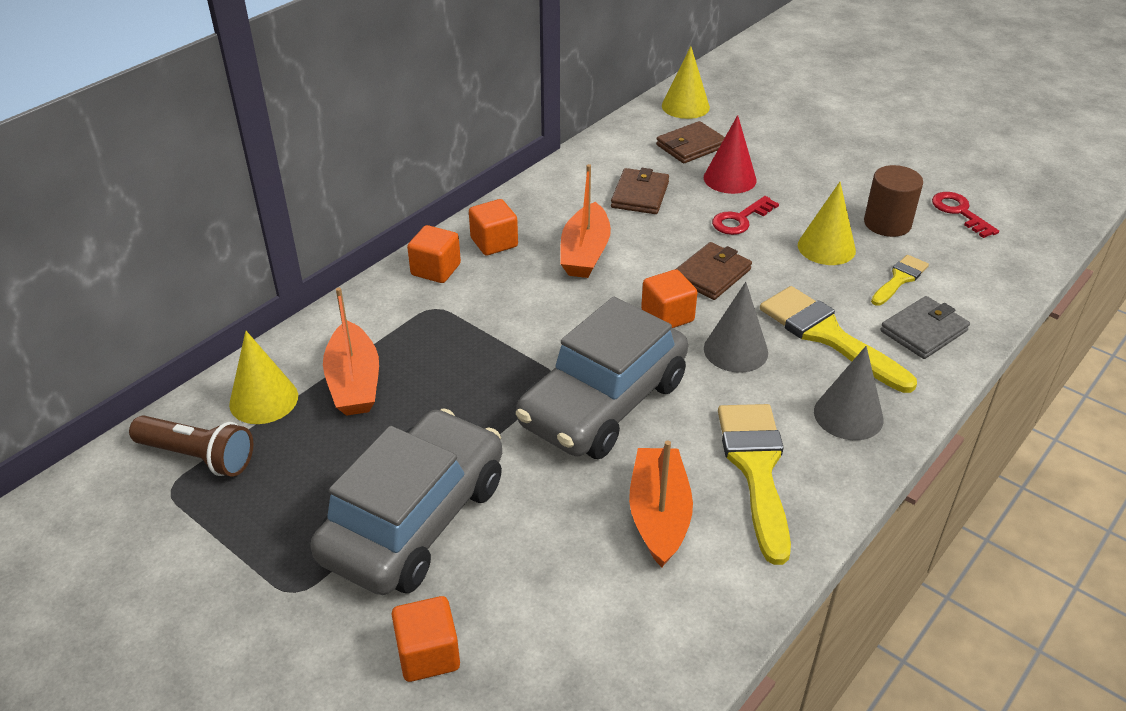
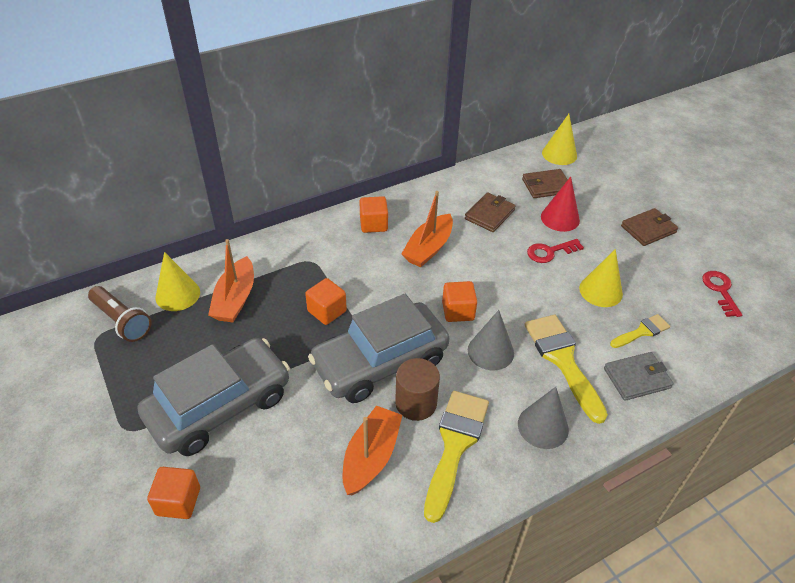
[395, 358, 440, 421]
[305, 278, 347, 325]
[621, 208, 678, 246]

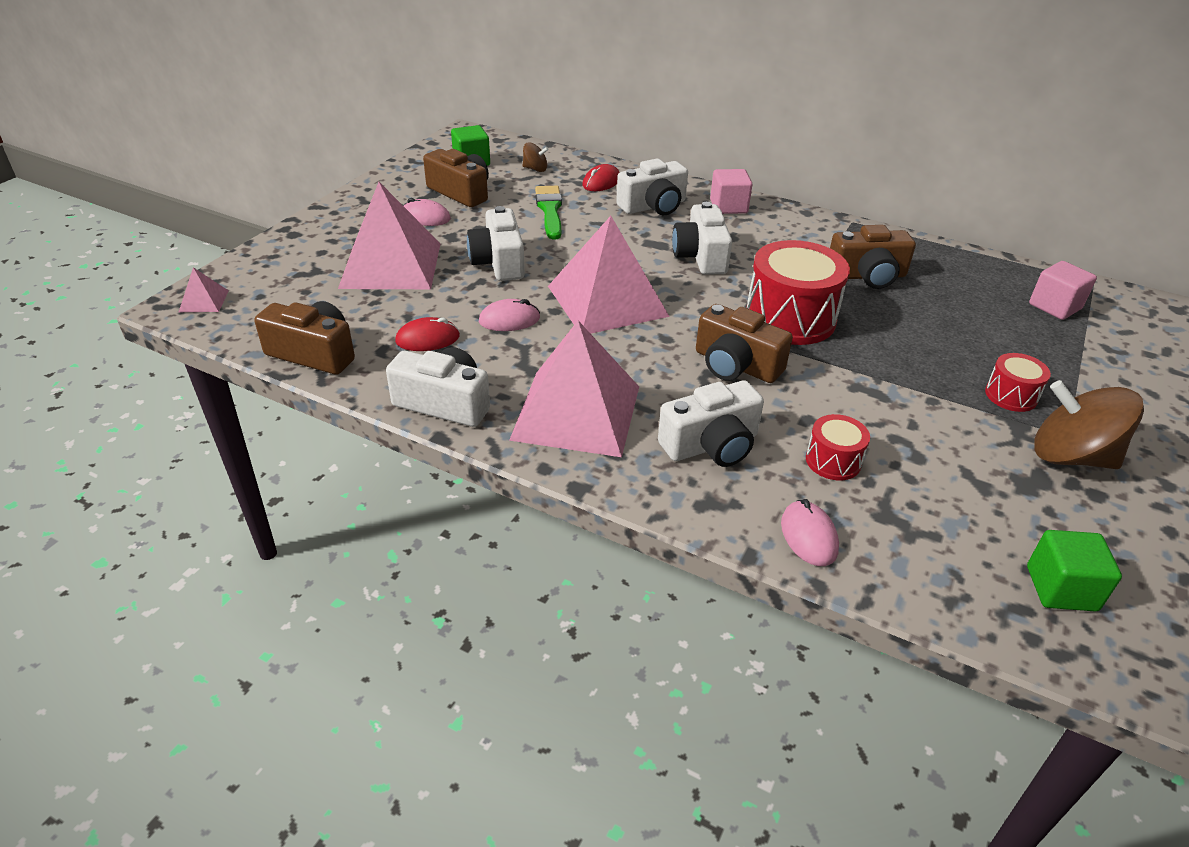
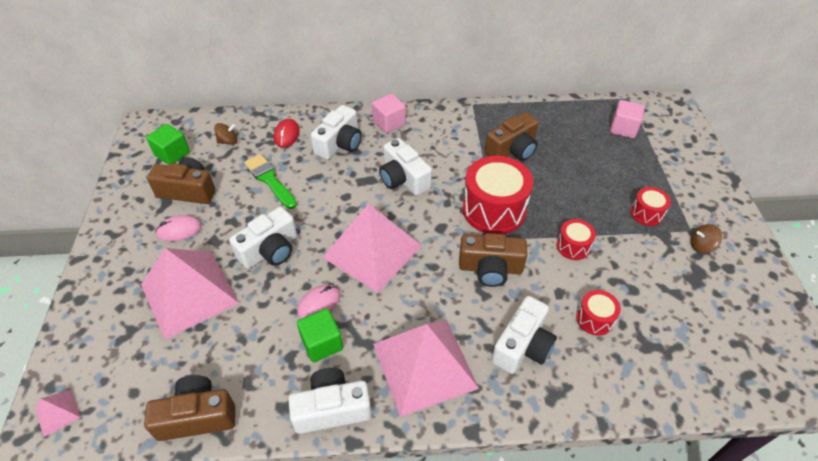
[229, 207, 297, 269]
[395, 317, 460, 351] (first image)
[691, 224, 722, 253]
[781, 499, 839, 566] (first image)
[297, 308, 343, 362]
[556, 219, 596, 260]

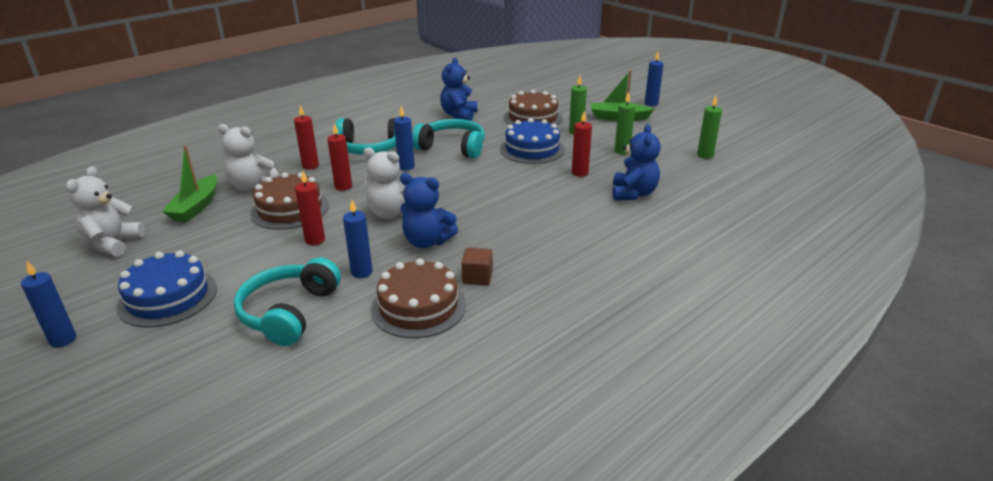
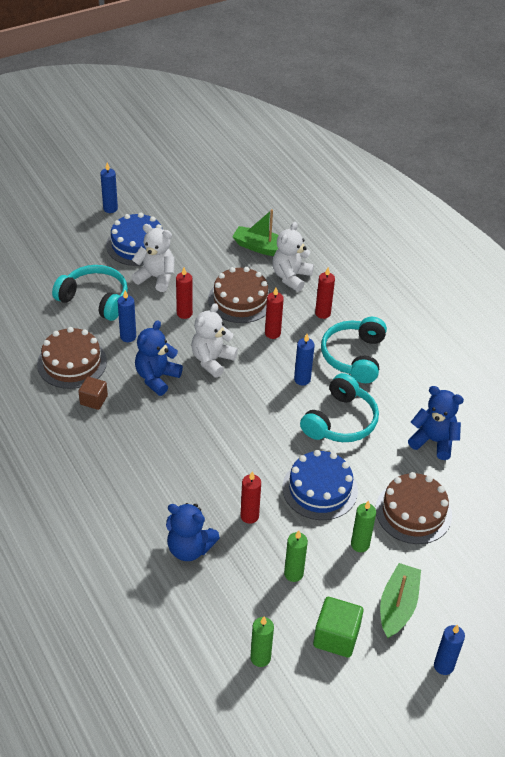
[131, 224, 174, 292]
[313, 597, 364, 658]

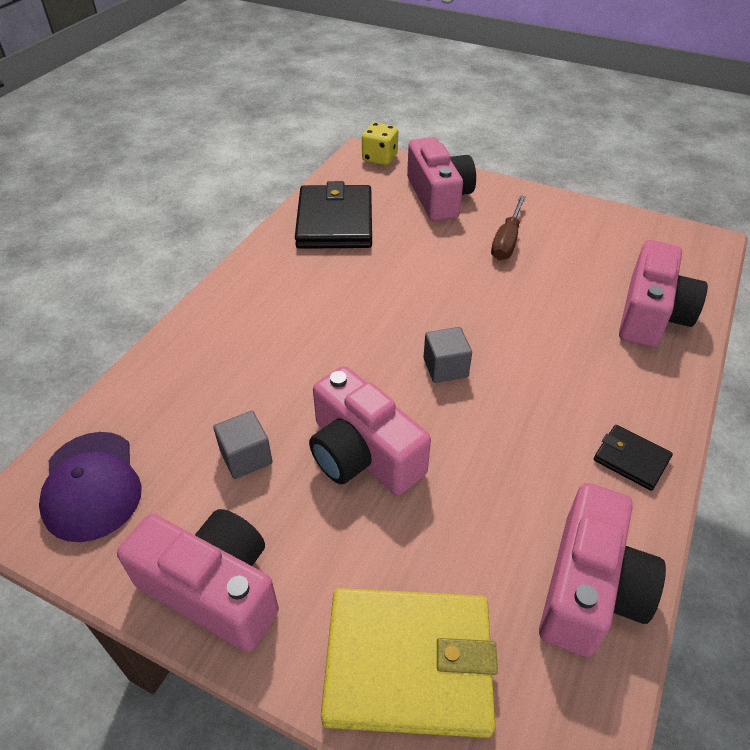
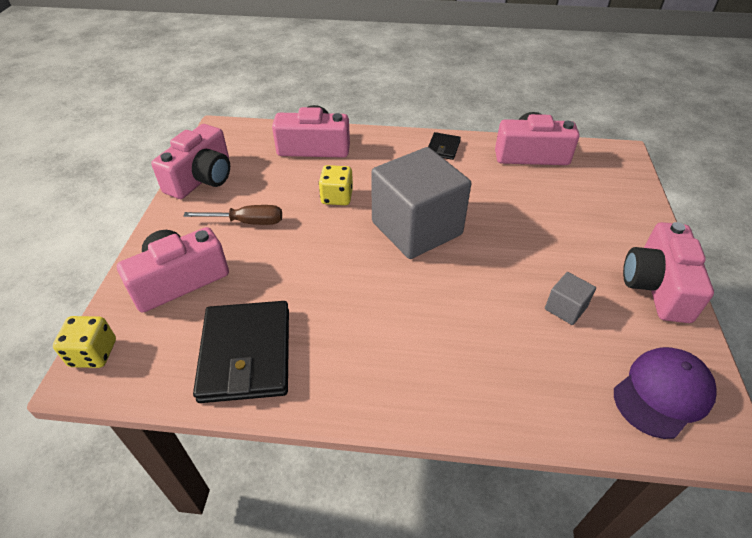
[193, 301, 289, 403]
[371, 147, 471, 259]
[151, 124, 230, 199]
[321, 588, 498, 738] (first image)
[319, 165, 353, 205]

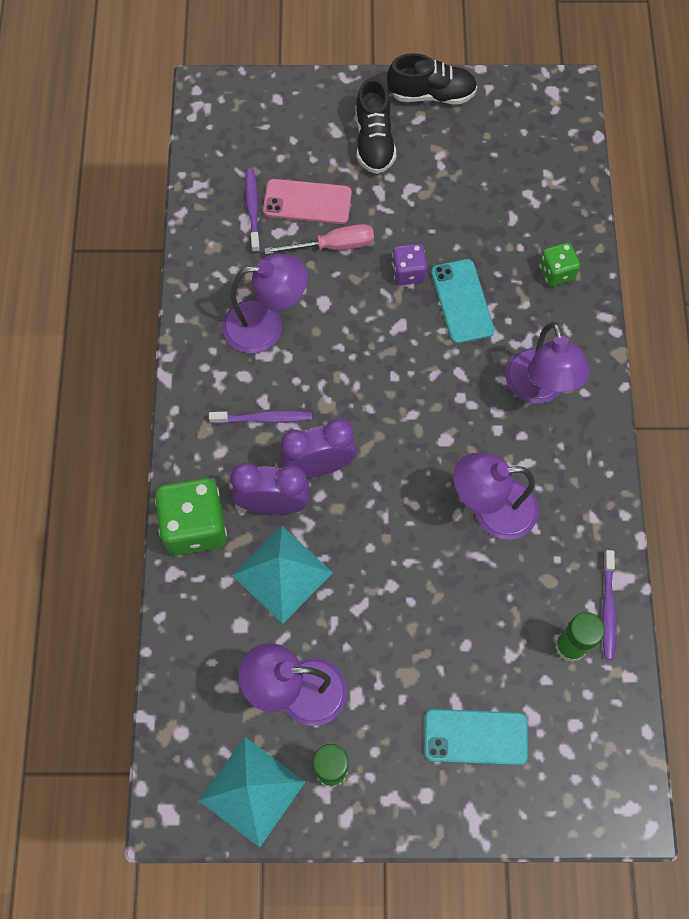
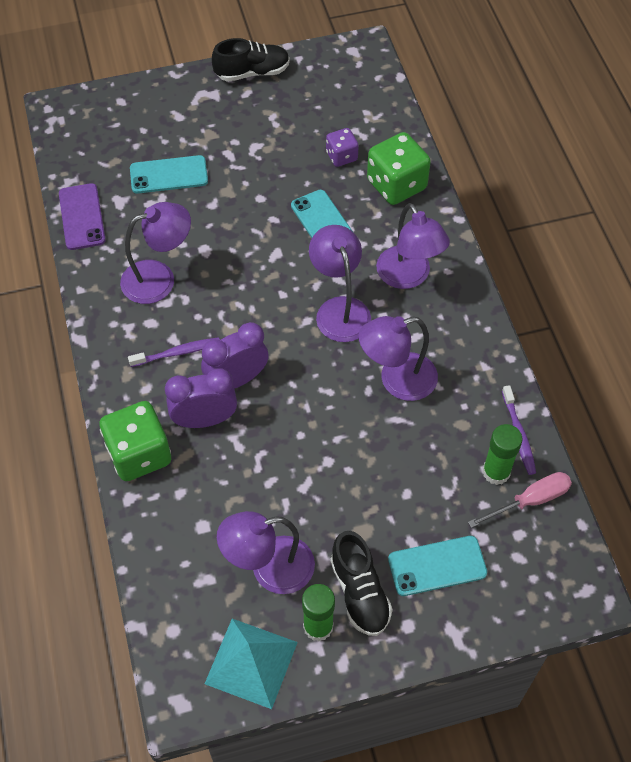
[330, 531, 393, 636]
[245, 169, 260, 253] (first image)
[130, 155, 208, 193]
[468, 472, 572, 528]
[367, 132, 431, 205]
[326, 128, 359, 167]
[232, 526, 333, 624] (first image)
[59, 183, 106, 250]
[309, 225, 371, 342]

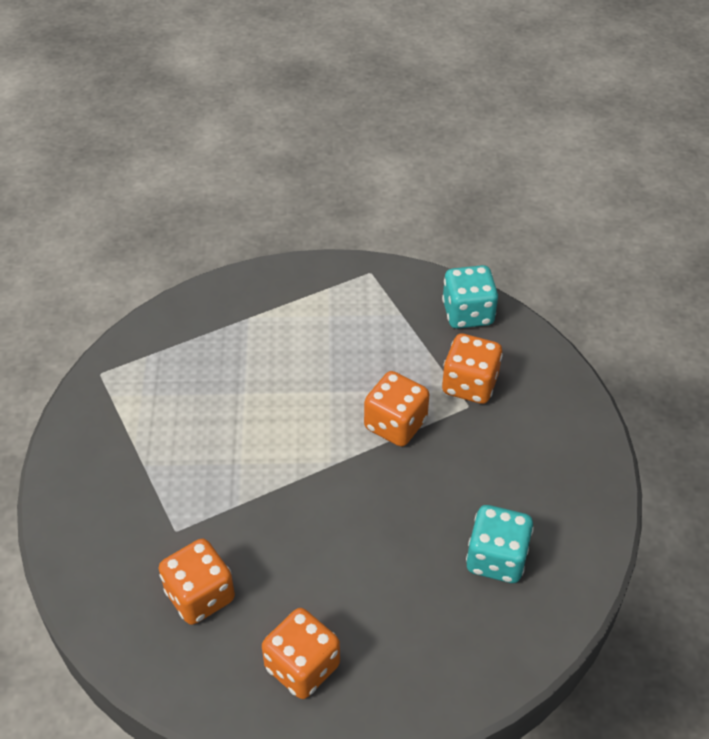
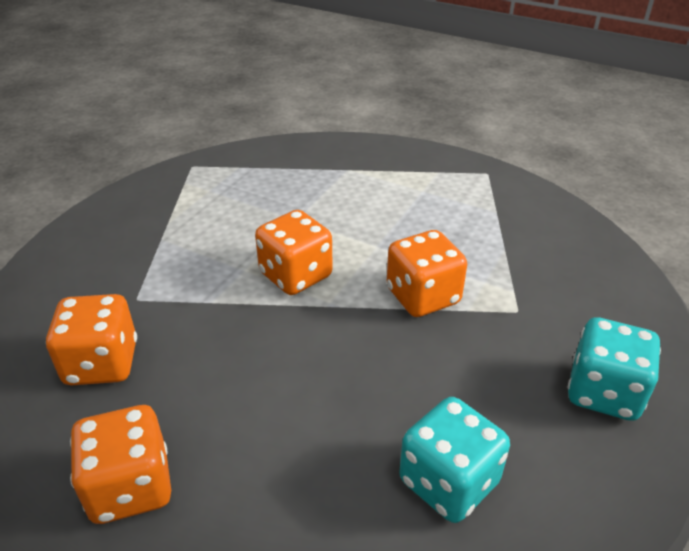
[568, 317, 661, 421]
[255, 210, 333, 295]

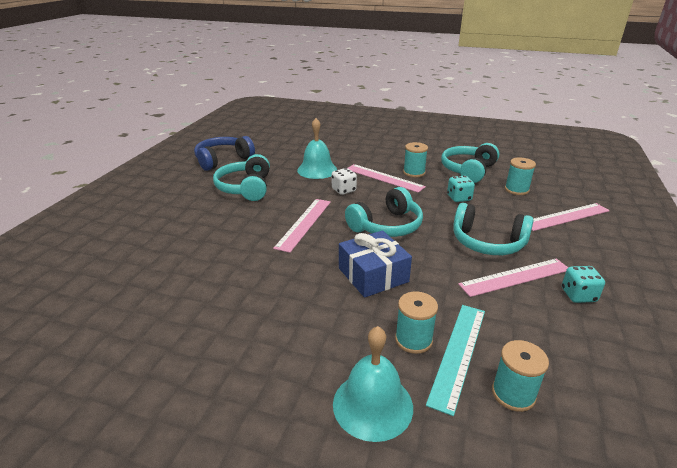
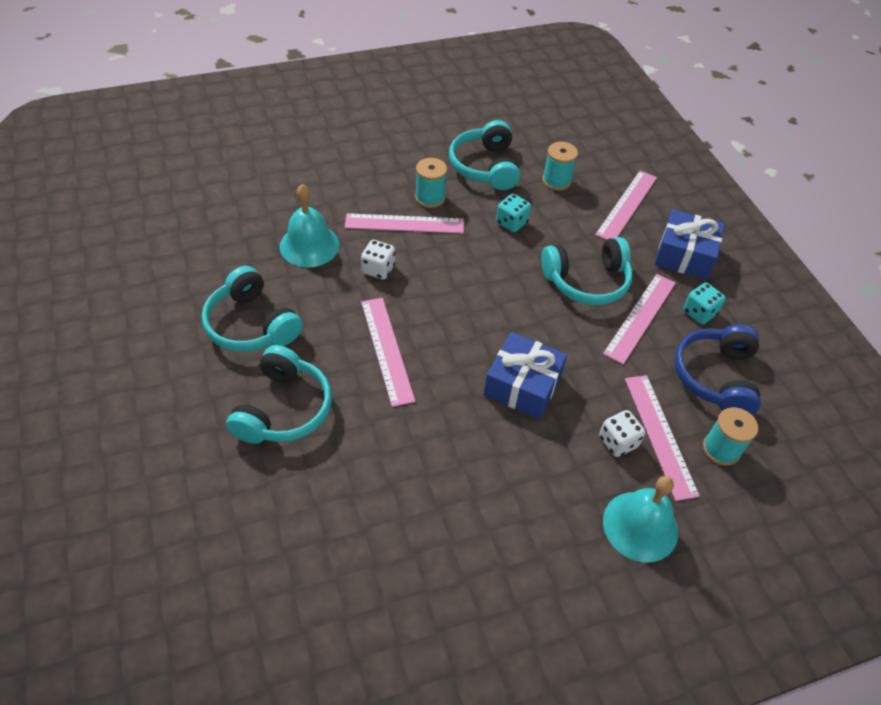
[674, 324, 761, 415]
[226, 345, 332, 444]
[599, 410, 645, 457]
[625, 375, 700, 501]
[655, 209, 724, 280]

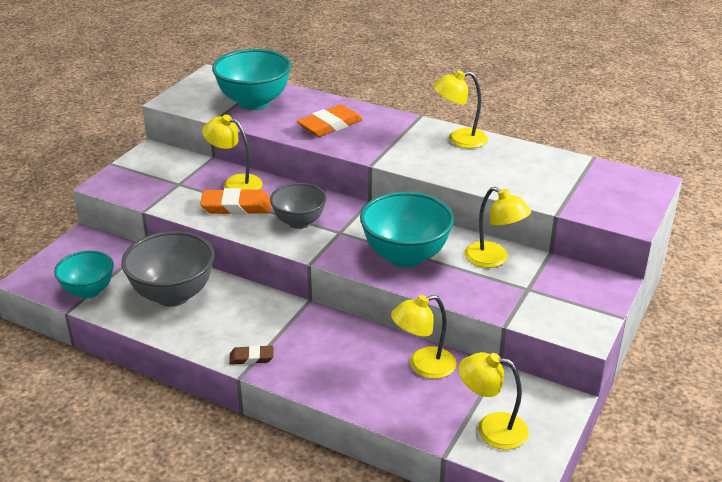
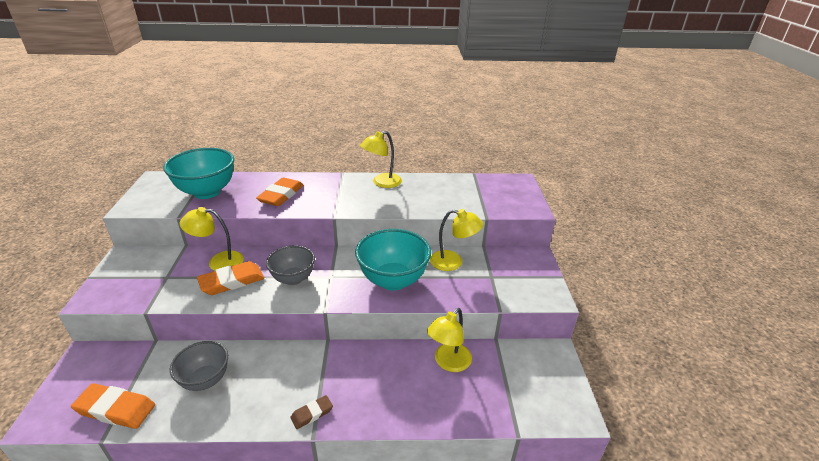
[170, 341, 228, 391]
[71, 383, 155, 429]
[458, 352, 529, 450] (first image)

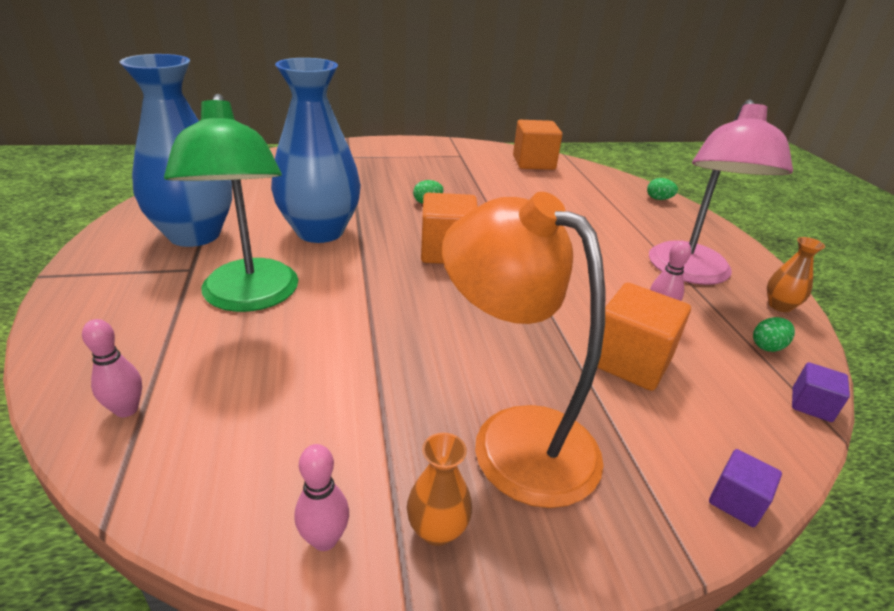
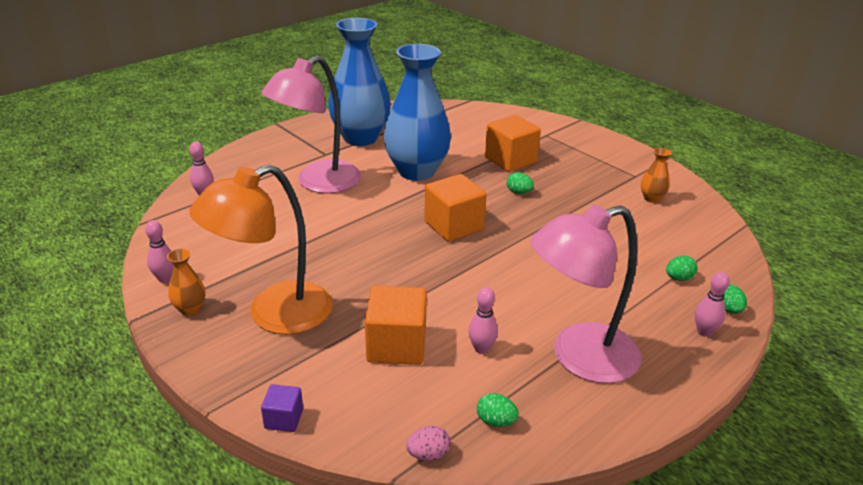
[261, 56, 361, 194]
[485, 115, 541, 172]
[189, 165, 332, 335]
[641, 148, 672, 203]
[406, 426, 451, 461]
[666, 255, 698, 281]
[695, 272, 730, 337]

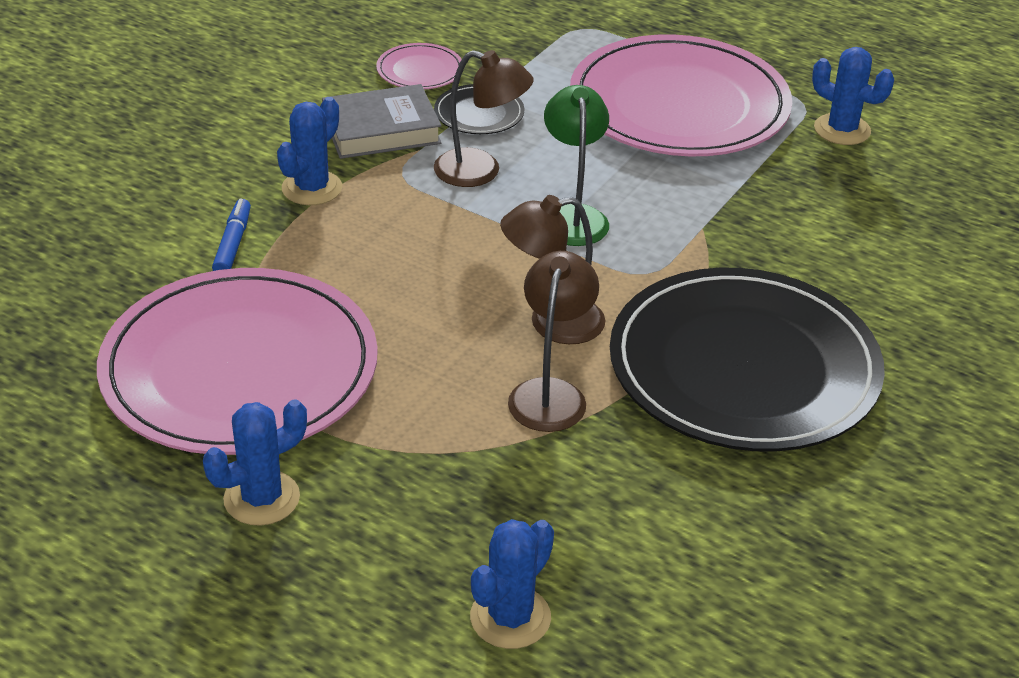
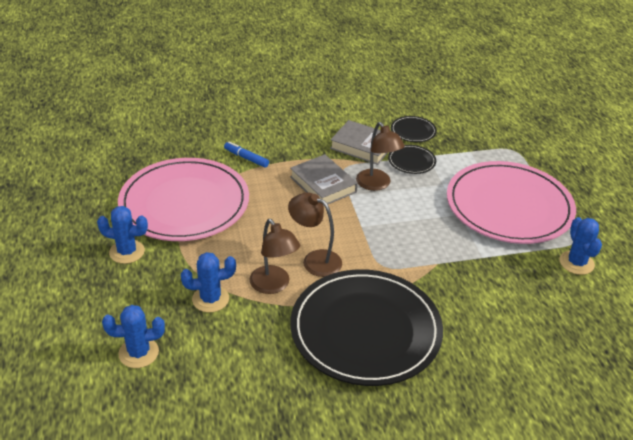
[391, 116, 437, 142]
[544, 85, 609, 246] (first image)
[181, 252, 236, 313]
[224, 141, 269, 168]
[249, 219, 300, 294]
[290, 154, 358, 206]

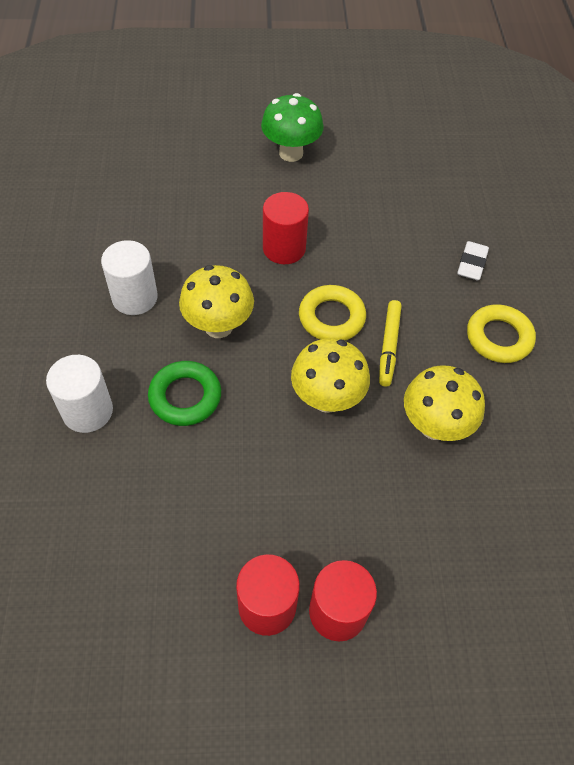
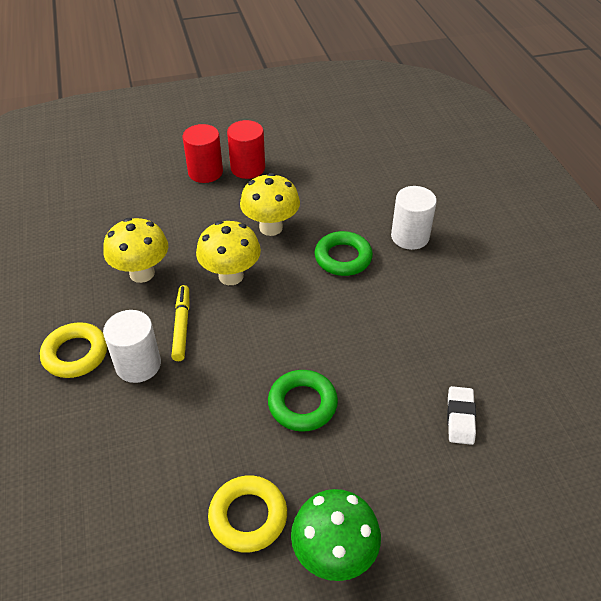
[268, 370, 338, 432]
[103, 310, 161, 383]
[447, 386, 476, 445]
[240, 173, 300, 236]
[208, 475, 287, 553]

